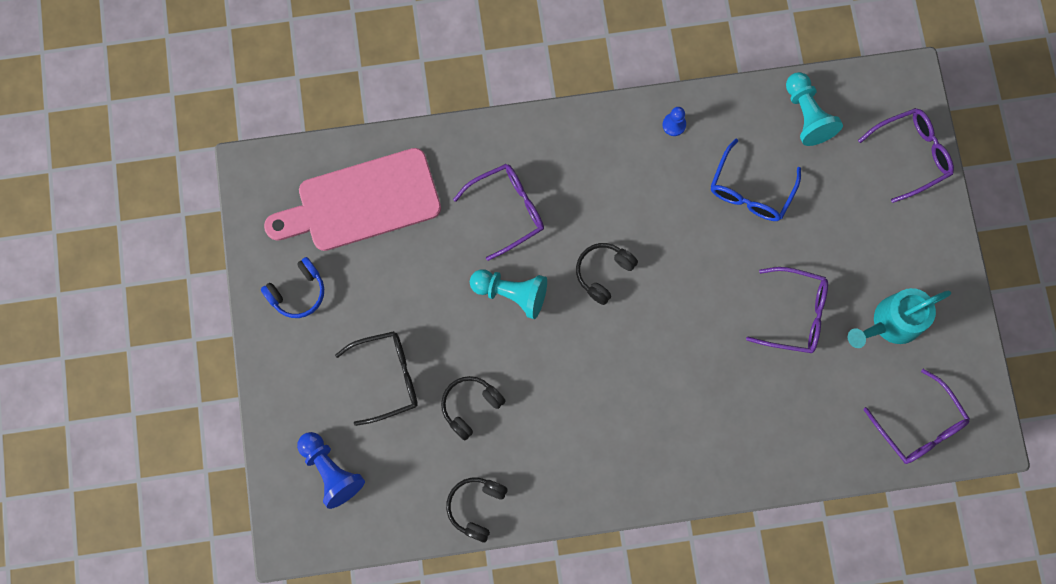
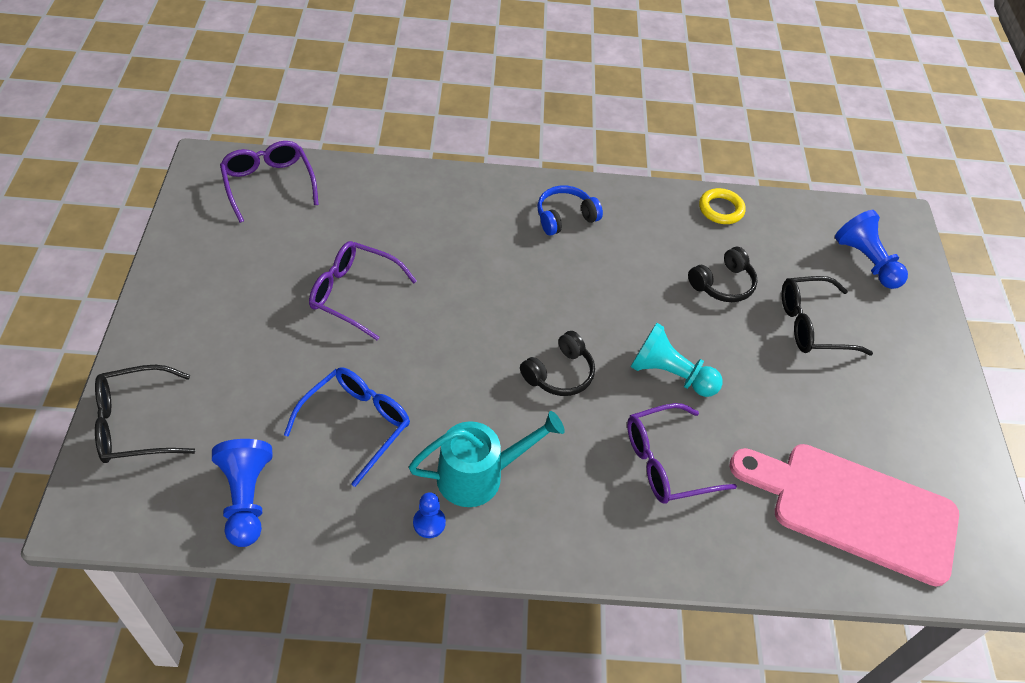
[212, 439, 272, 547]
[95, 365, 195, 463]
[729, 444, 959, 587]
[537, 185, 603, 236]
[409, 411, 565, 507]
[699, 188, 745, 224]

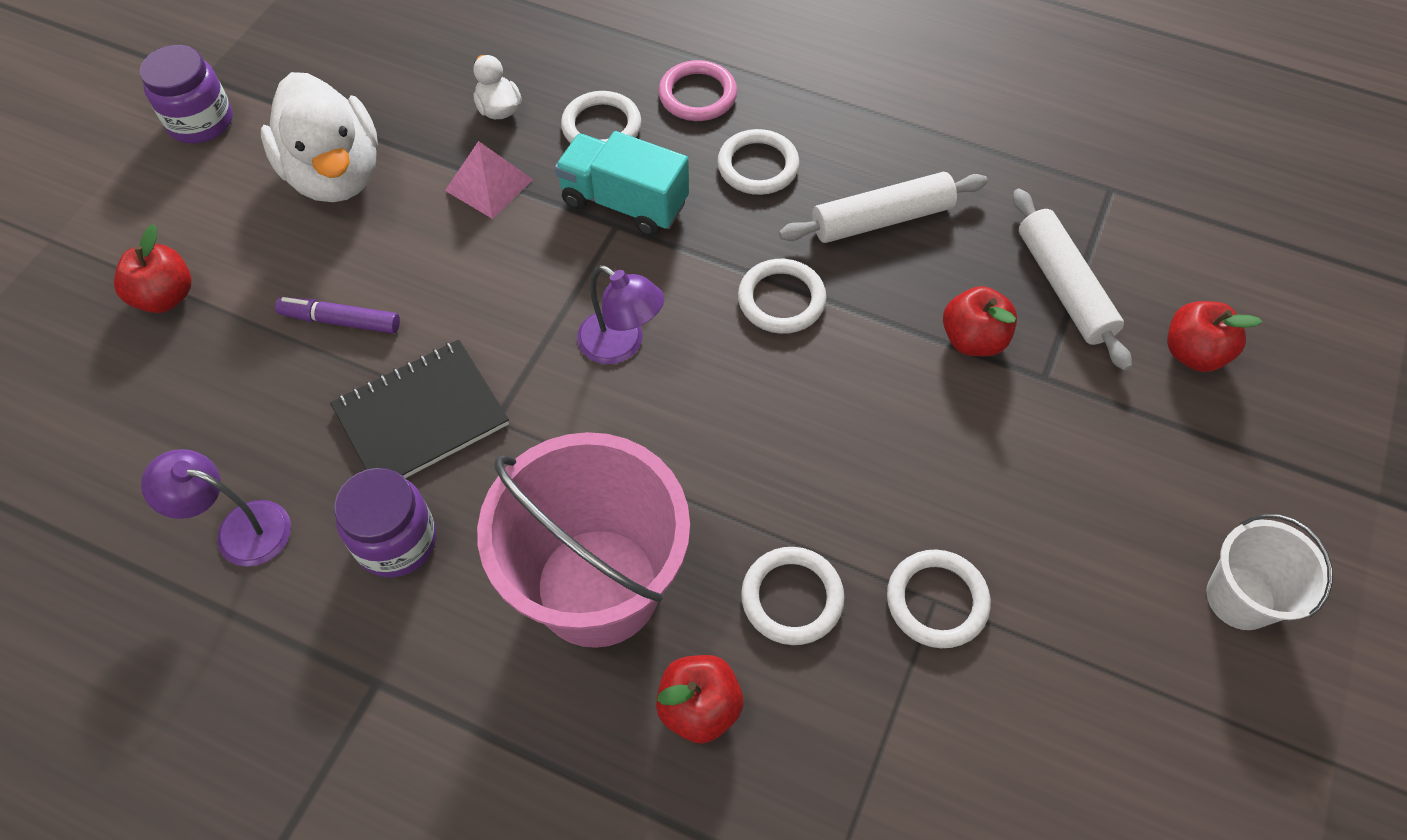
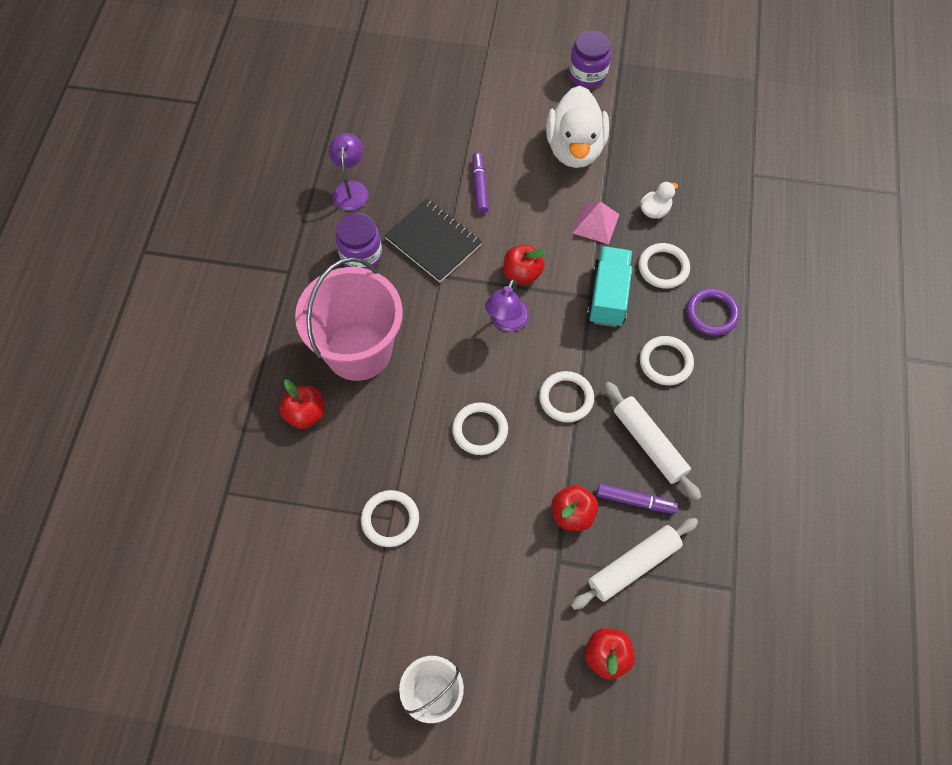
[687, 288, 740, 336]
[546, 86, 609, 168]
[503, 245, 545, 285]
[452, 402, 508, 455]
[597, 484, 678, 514]

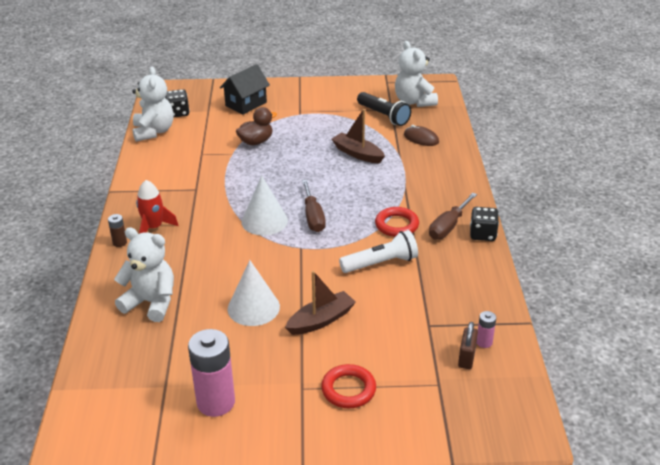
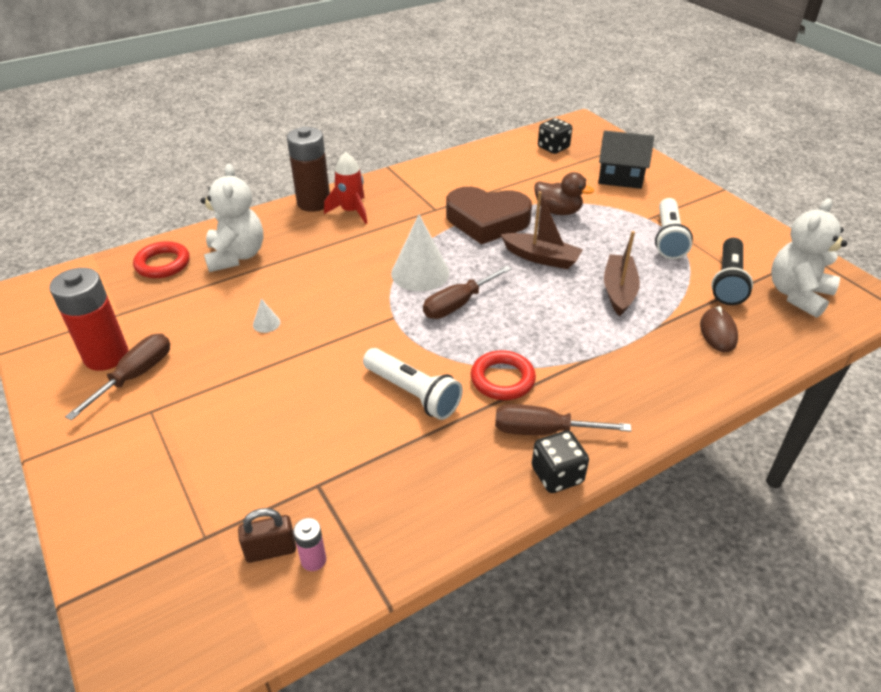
[132, 67, 174, 142] (first image)
[287, 127, 330, 212]
[253, 298, 280, 333]
[501, 192, 583, 269]
[49, 268, 128, 371]
[133, 241, 190, 278]
[446, 187, 532, 244]
[655, 198, 693, 259]
[65, 334, 170, 420]

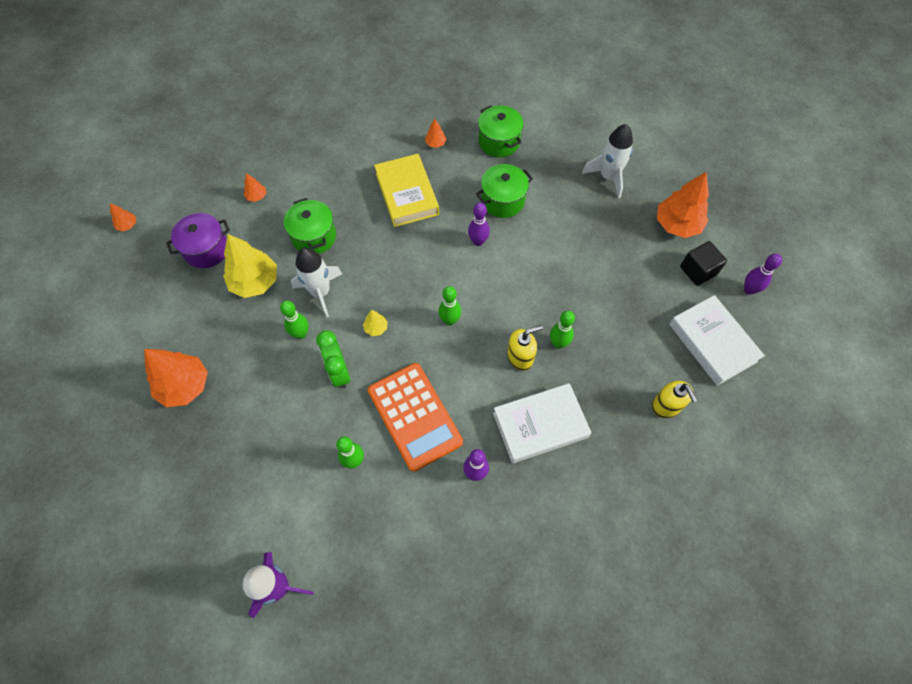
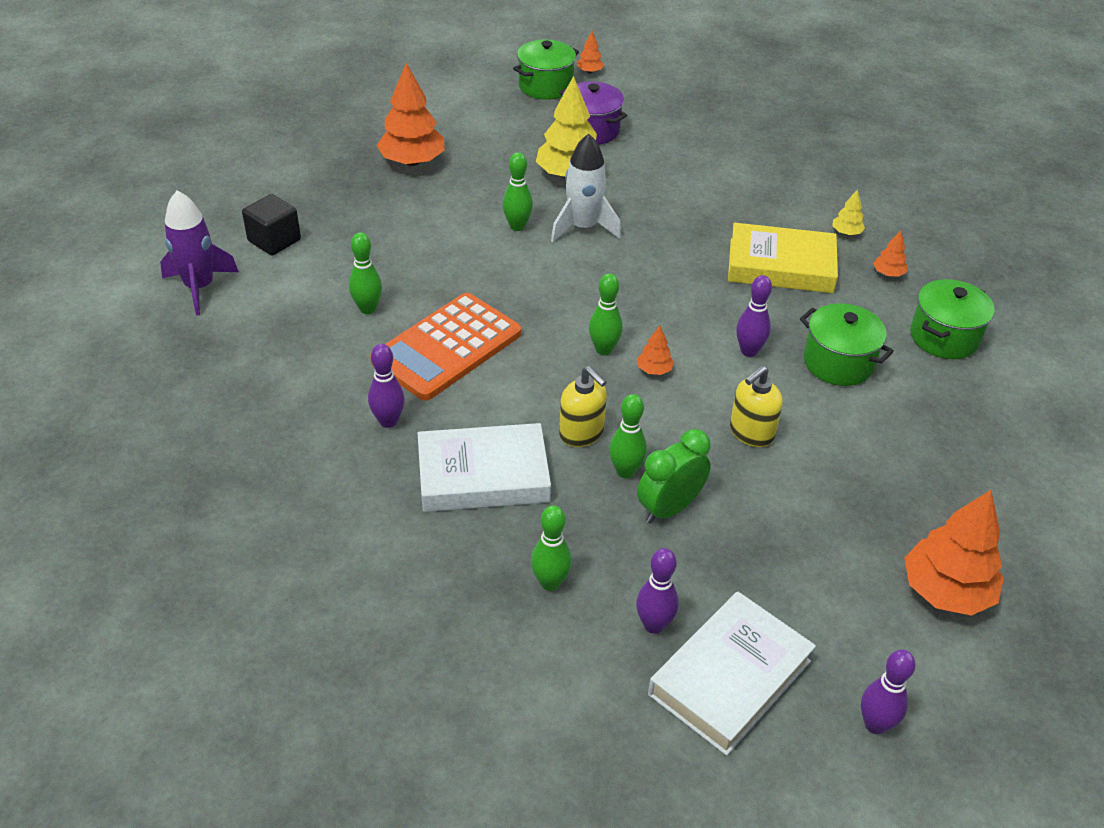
[582, 124, 633, 198] (first image)
[728, 223, 838, 293]
[637, 326, 674, 375]
[513, 39, 579, 100]
[242, 194, 301, 256]
[832, 189, 865, 235]
[637, 429, 711, 523]
[730, 366, 783, 447]
[418, 423, 551, 512]
[531, 505, 572, 591]
[636, 548, 679, 634]

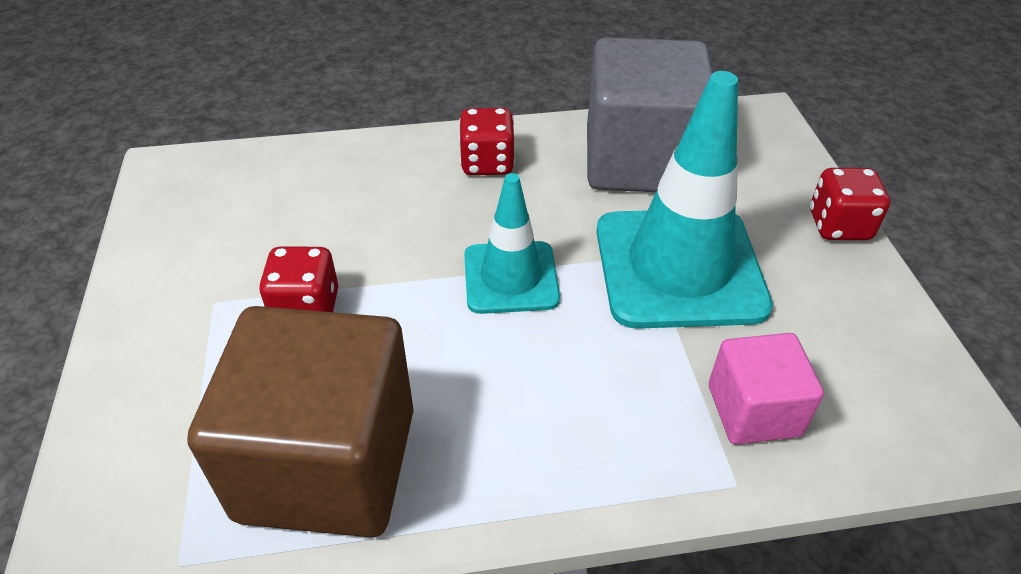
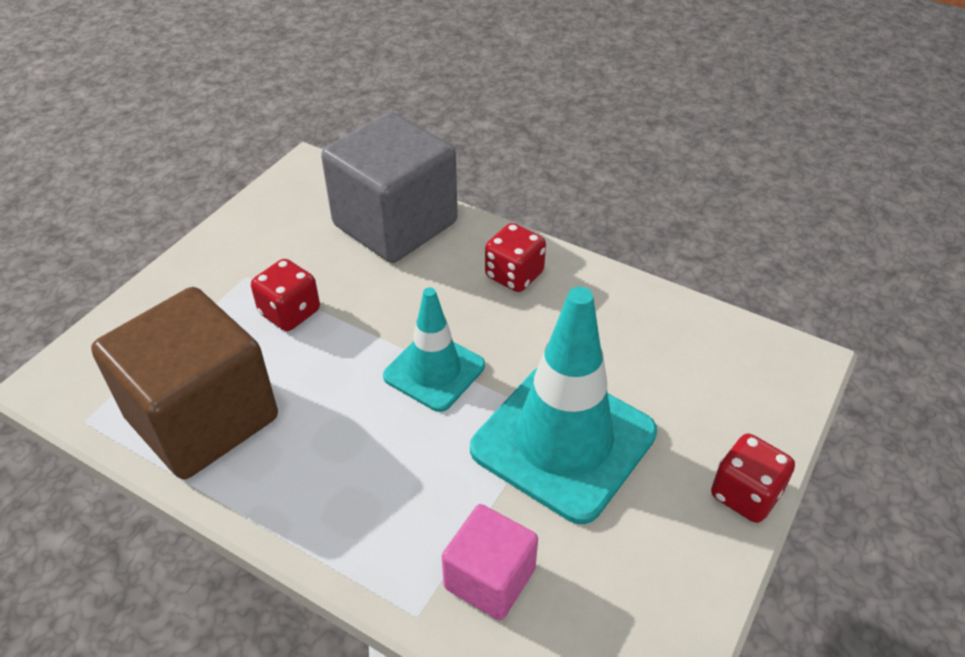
[321, 112, 458, 263]

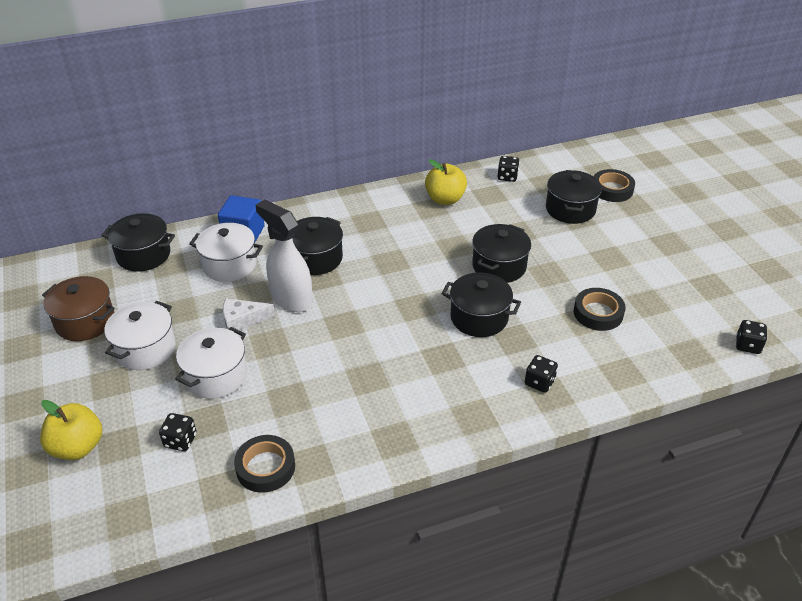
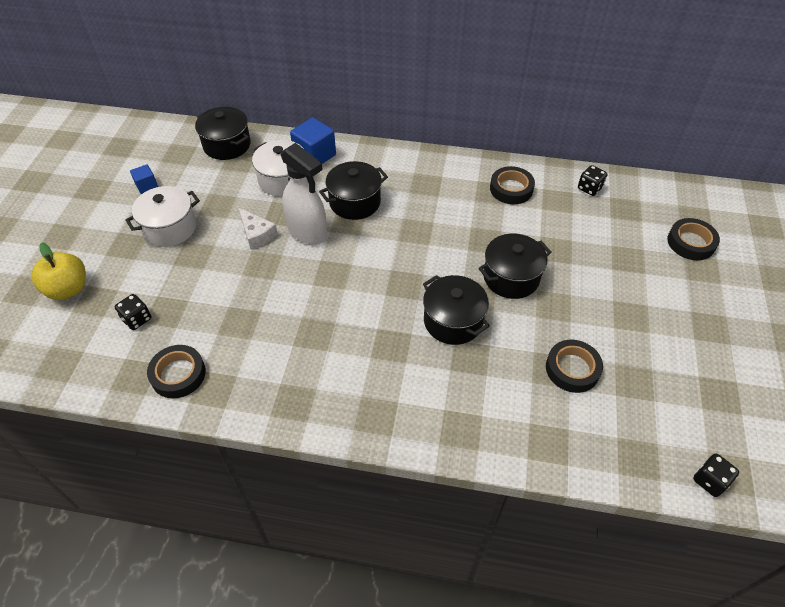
[490, 166, 535, 204]
[546, 170, 602, 224] (first image)
[280, 143, 327, 244]
[130, 164, 158, 194]
[239, 208, 278, 250]
[175, 327, 247, 399] (first image)
[525, 355, 558, 393] (first image)

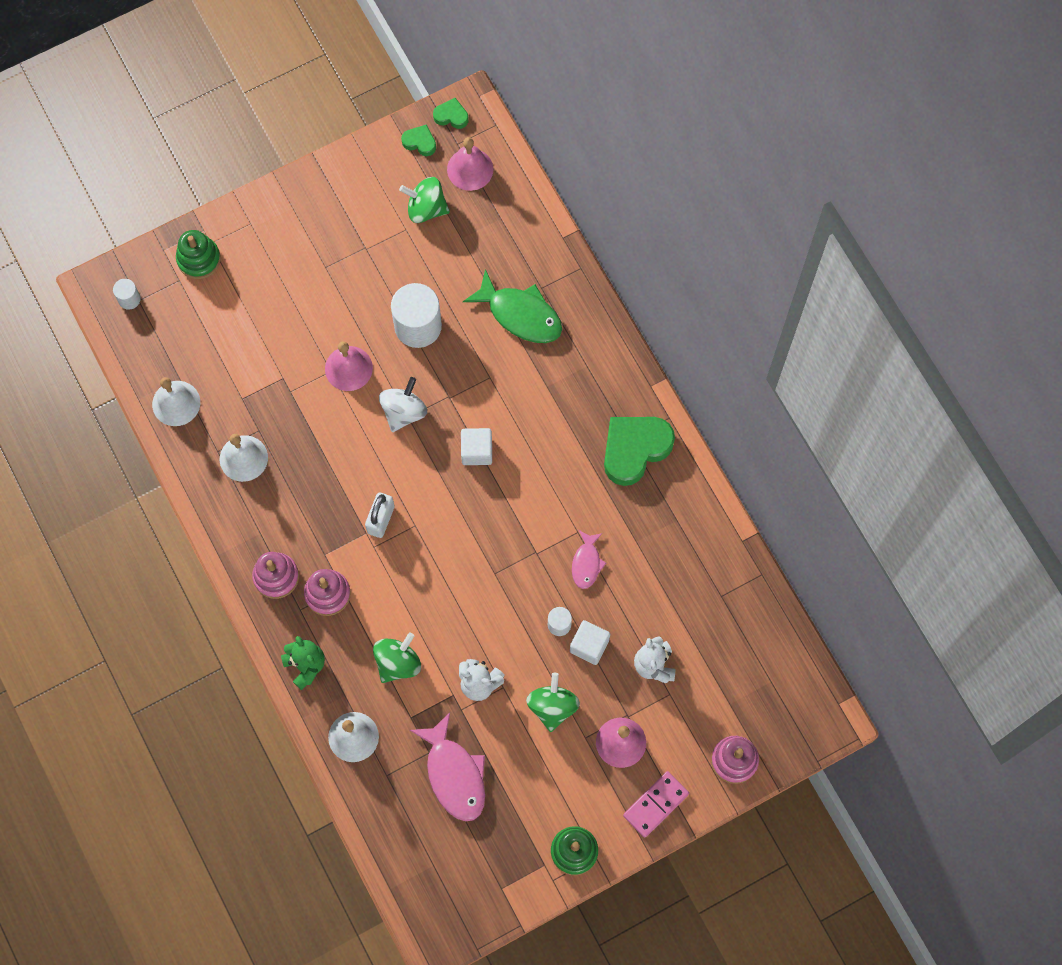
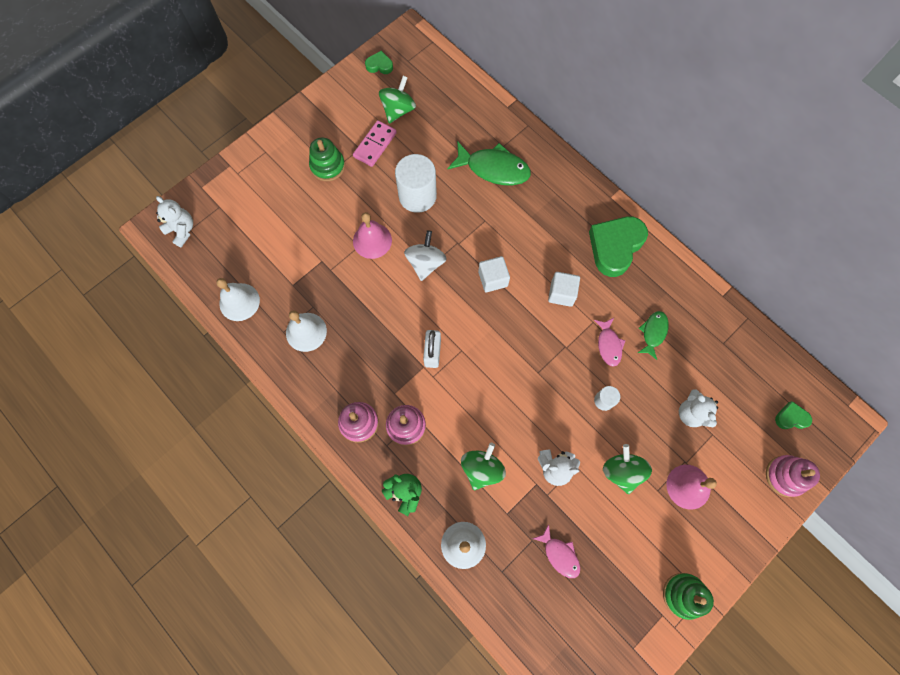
[775, 401, 812, 429]
[447, 137, 493, 191] (first image)
[379, 76, 416, 124]
[309, 138, 345, 181]
[156, 196, 193, 248]
[548, 272, 580, 307]
[532, 524, 580, 578]
[353, 120, 397, 167]
[638, 311, 669, 360]

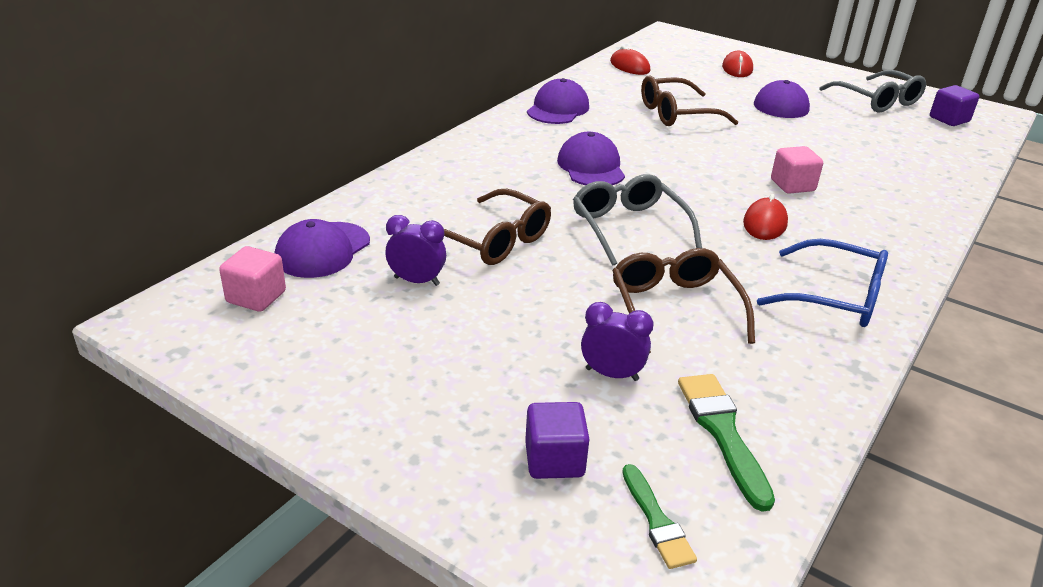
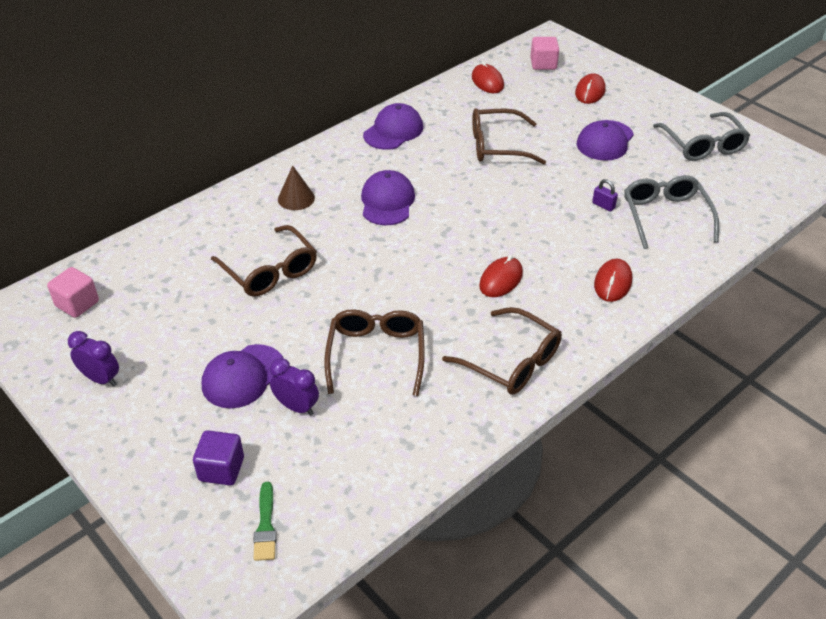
[930, 85, 979, 126] (first image)
[530, 37, 559, 70]
[624, 175, 719, 249]
[68, 331, 119, 386]
[202, 344, 284, 408]
[442, 307, 562, 395]
[678, 374, 775, 512] (first image)
[278, 165, 315, 210]
[592, 179, 618, 211]
[594, 259, 632, 302]

